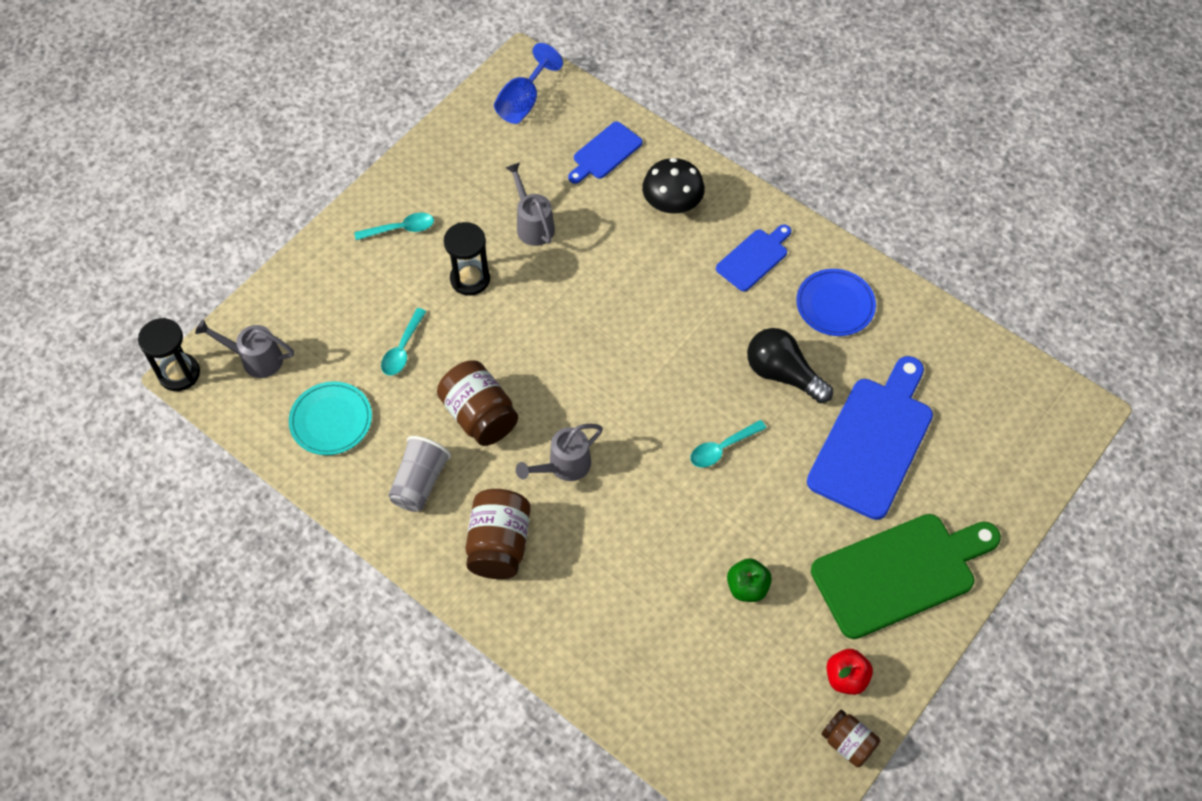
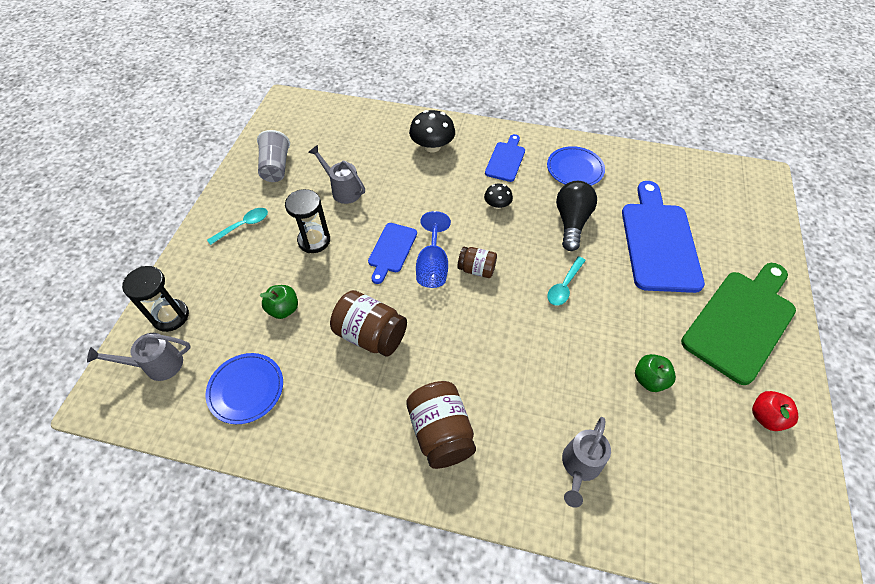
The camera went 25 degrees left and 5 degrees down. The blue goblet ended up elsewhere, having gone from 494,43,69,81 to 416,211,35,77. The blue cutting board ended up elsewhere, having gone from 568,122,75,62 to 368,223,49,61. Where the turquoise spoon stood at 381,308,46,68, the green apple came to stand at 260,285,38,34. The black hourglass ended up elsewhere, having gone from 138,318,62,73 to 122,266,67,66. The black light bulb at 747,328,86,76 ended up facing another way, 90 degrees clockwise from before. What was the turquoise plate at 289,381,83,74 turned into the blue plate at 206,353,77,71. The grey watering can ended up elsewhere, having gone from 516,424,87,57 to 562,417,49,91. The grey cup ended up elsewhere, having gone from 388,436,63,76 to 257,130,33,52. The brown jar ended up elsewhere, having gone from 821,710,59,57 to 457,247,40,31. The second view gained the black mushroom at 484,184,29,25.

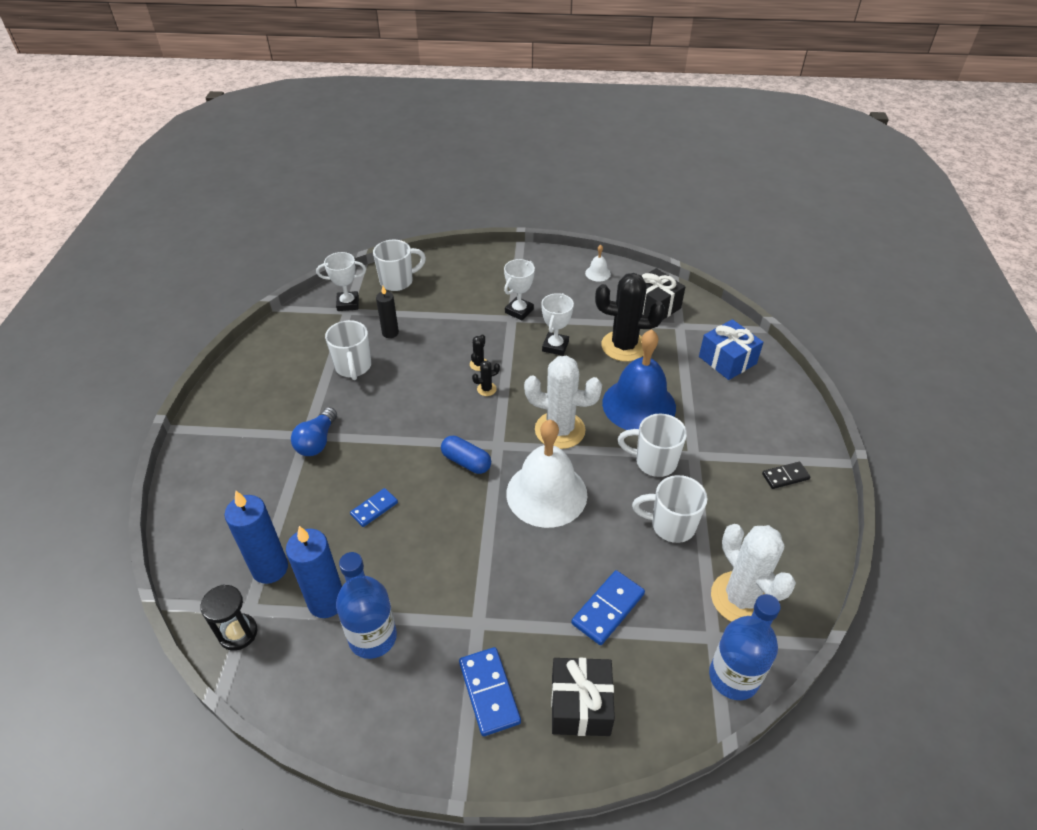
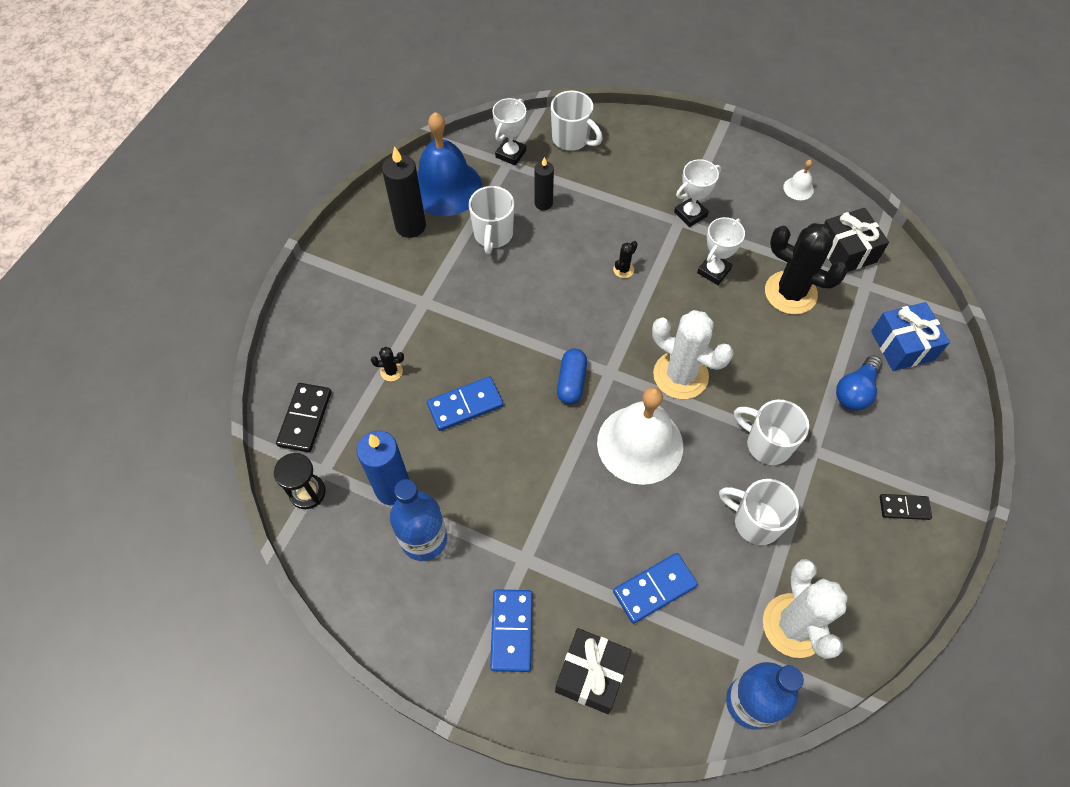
The camera went 20 degrees right and 15 degrees up. The white mug at 373,240,53,51 ended up facing another way, 45 degrees clockwise from before. The white trophy at 316,252,50,59 ended up facing another way, 75 degrees counterclockwise from before. The blue bell ended up elsewhere, having gone from 602,329,74,101 to 417,112,65,104. The black cactus ended up elsewhere, having gone from 472,361,28,35 to 371,347,33,34. The blue light bulb ended up elsewhere, having gone from 291,407,46,49 to 836,356,46,55. The blue capsule at 441,436,50,38 ended up facing another way, 45 degrees clockwise from before. The size of the blue domino at 350,488,48,39 changed by a factor of 1.55. The second view lost the blue candle at 224,491,64,93. The second view gained the black candle at 382,146,44,92. The second view gained the black domino at 276,383,55,70.

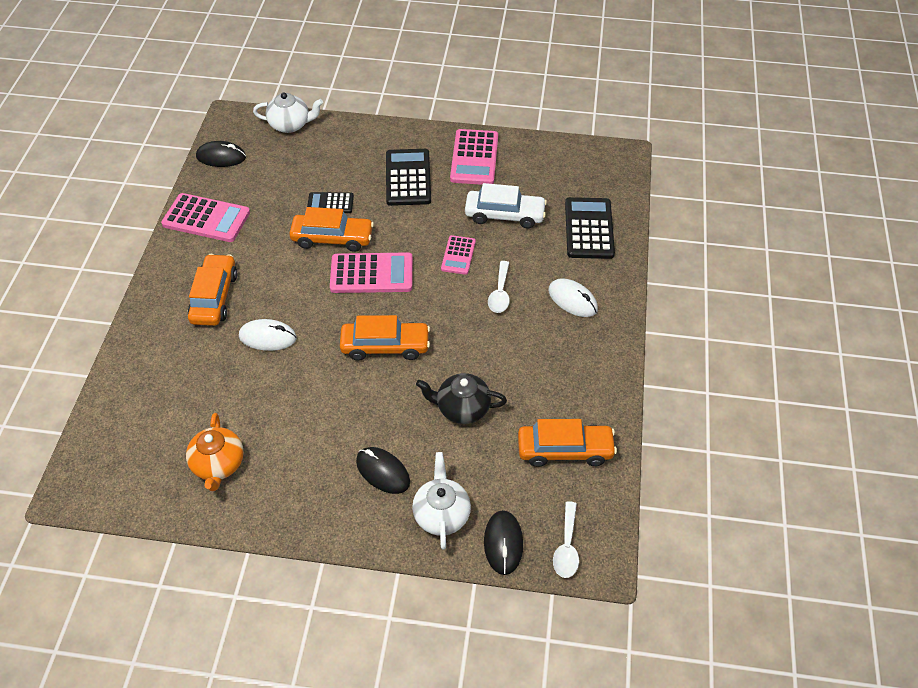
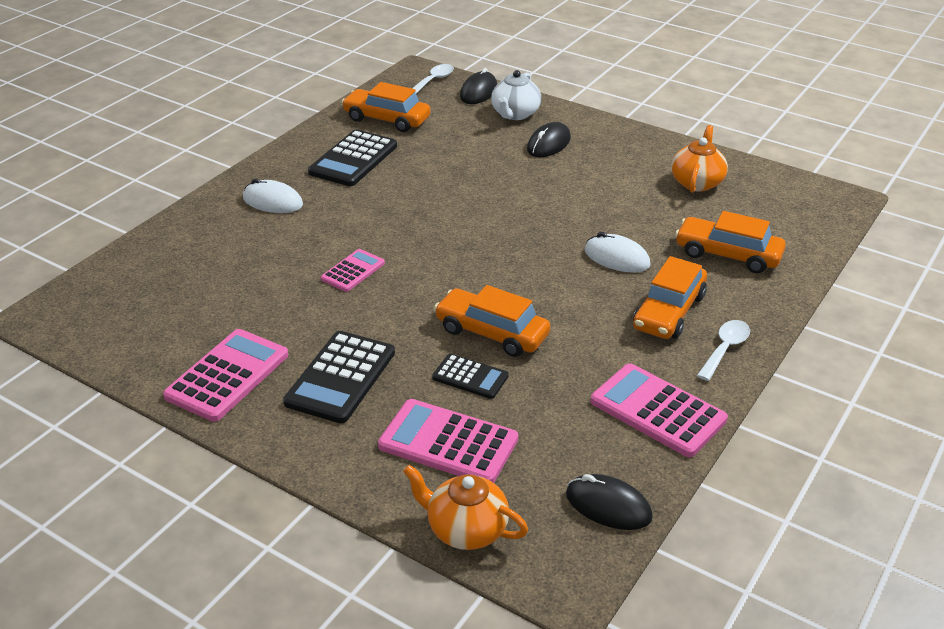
The camera went 155 degrees left and 15 degrees down. What was the white teapot at 253,92,70,41 turned into the orange teapot at 403,465,125,85. The second view lost the white car at 465,183,82,46. The black calculator ended up elsewhere, having gone from 565,197,50,62 to 308,129,89,57. The pink calculator ended up elsewhere, having gone from 330,252,83,41 to 378,399,140,84. The white spoon ended up elsewhere, having gone from 488,261,22,52 to 697,320,53,61. The white mouse at 548,278,50,39 ended up facing another way, 45 degrees counterclockwise from before. The orange car ended up elsewhere, having gone from 340,315,90,46 to 675,211,111,62. The second view lost the black teapot at 416,373,91,51. The black mouse at 356,447,54,47 ended up facing another way, 60 degrees clockwise from before.

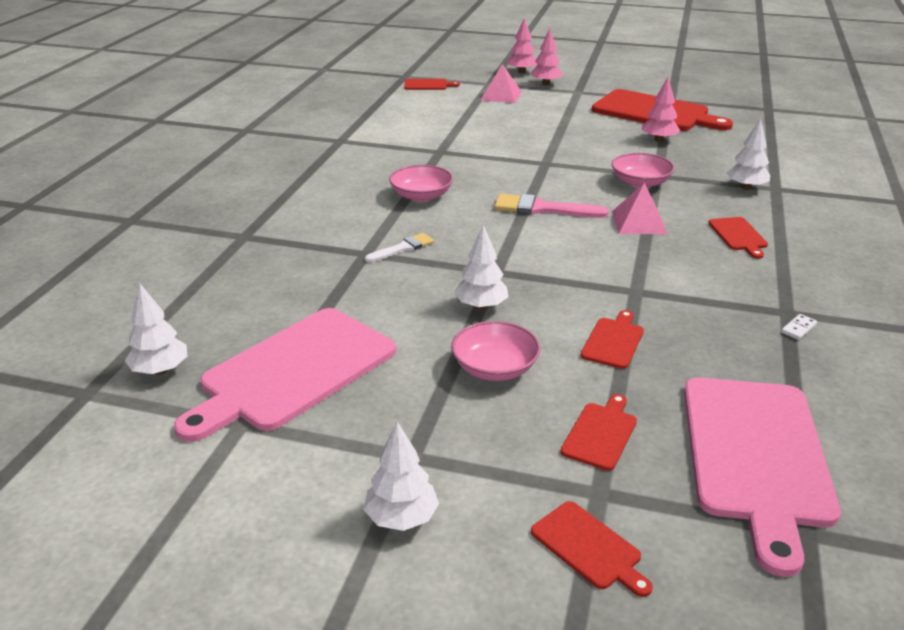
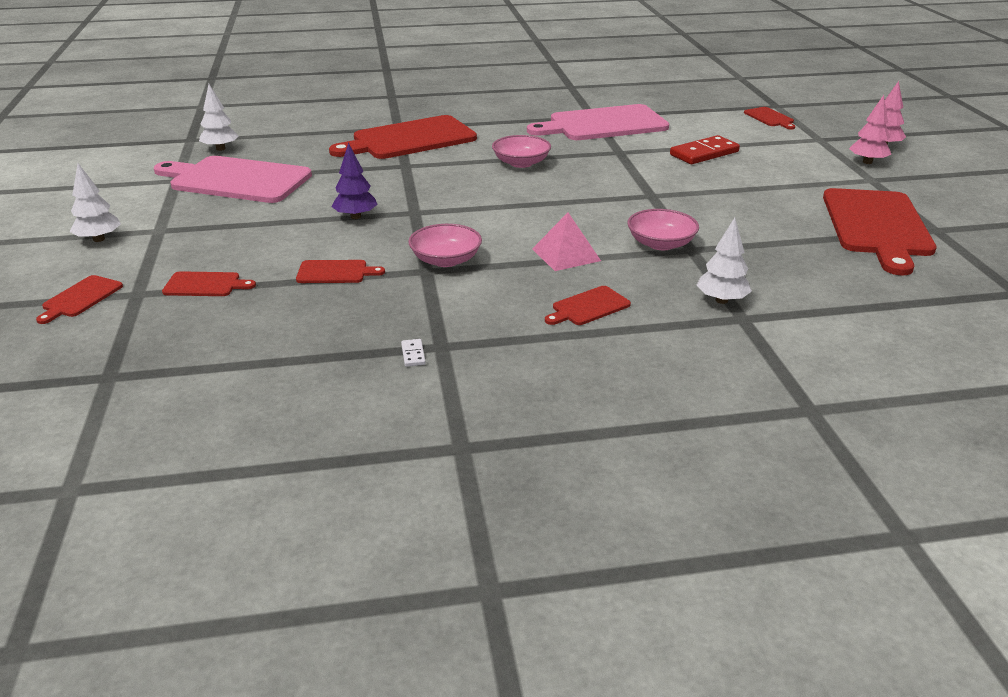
The camera went 65 degrees right and 0 degrees up. The second view lost the pink pyramid at 481,64,41,39. The second view lost the pink tree at 642,77,39,65. The second view lost the pink brush at 494,194,115,24. What was the white tree at 454,225,55,85 turned into the purple tree at 331,143,47,76. The second view lost the white brush at 365,233,69,29. The white domino at 781,314,36,26 ended up facing another way, 60 degrees clockwise from before. The pink bowl ended up elsewhere, having gone from 451,321,89,60 to 408,224,74,43. The pink cutting board ended up elsewhere, having gone from 684,377,157,200 to 527,104,142,36. The second view gained the red cutting board at 329,115,148,44. The second view gained the red domino at 670,135,70,29.

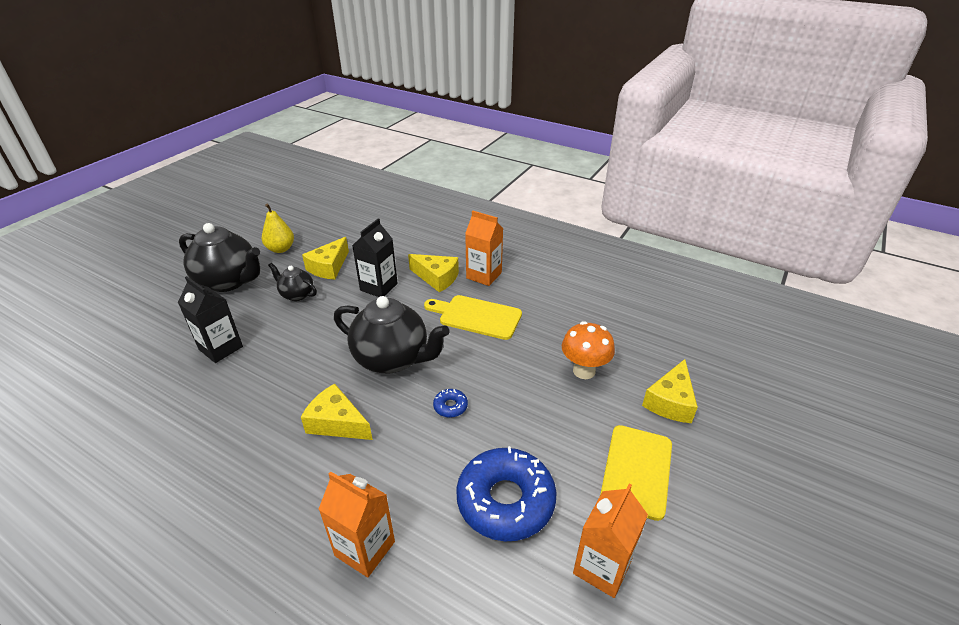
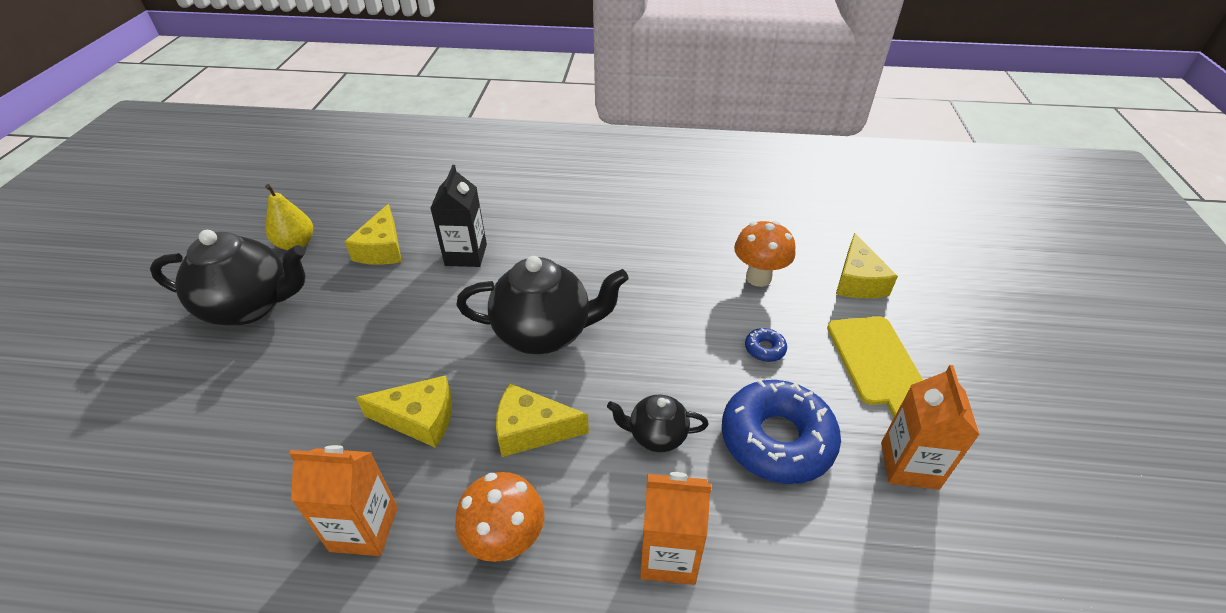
The camera went 25 degrees left and 5 degrees up. The orange carton ended up elsewhere, having gone from 465,210,38,76 to 289,445,109,111. The yellow cheese ended up elsewhere, having gone from 408,254,51,38 to 356,375,96,73. The black teapot ended up elsewhere, having gone from 268,263,49,38 to 607,395,101,57. The second view lost the black carton at 178,276,65,87. The second view lost the yellow cutting board at 424,295,98,45. The blue donut ended up elsewhere, having gone from 433,389,35,29 to 745,328,42,34. The second view gained the orange mushroom at 455,472,90,90.

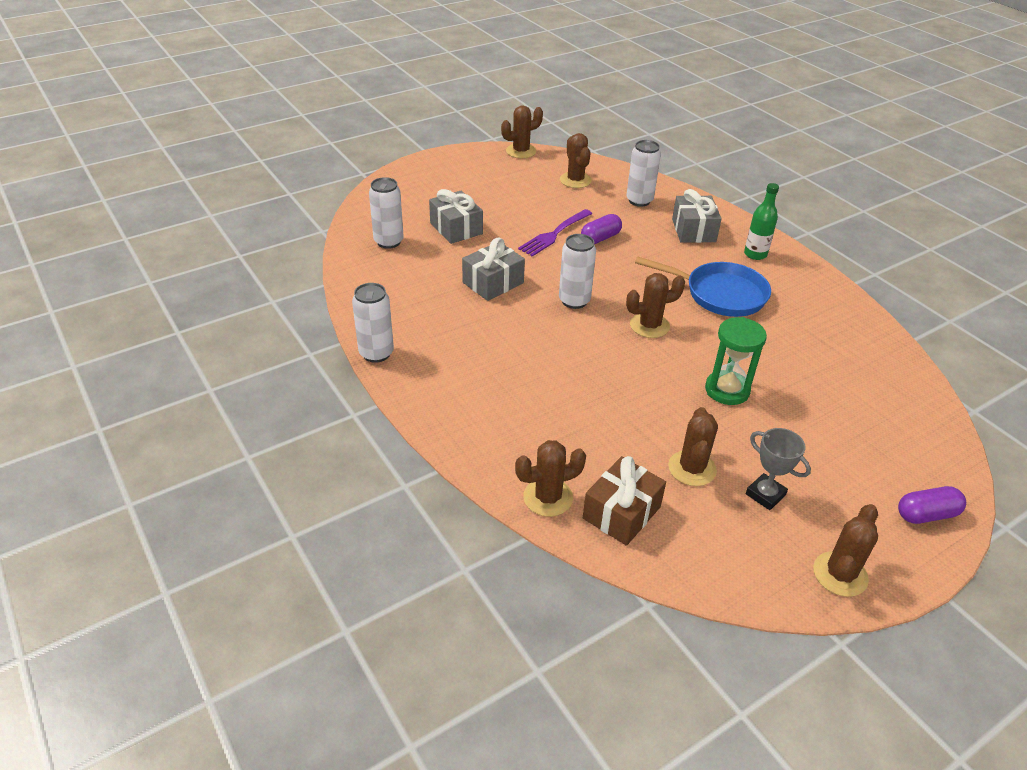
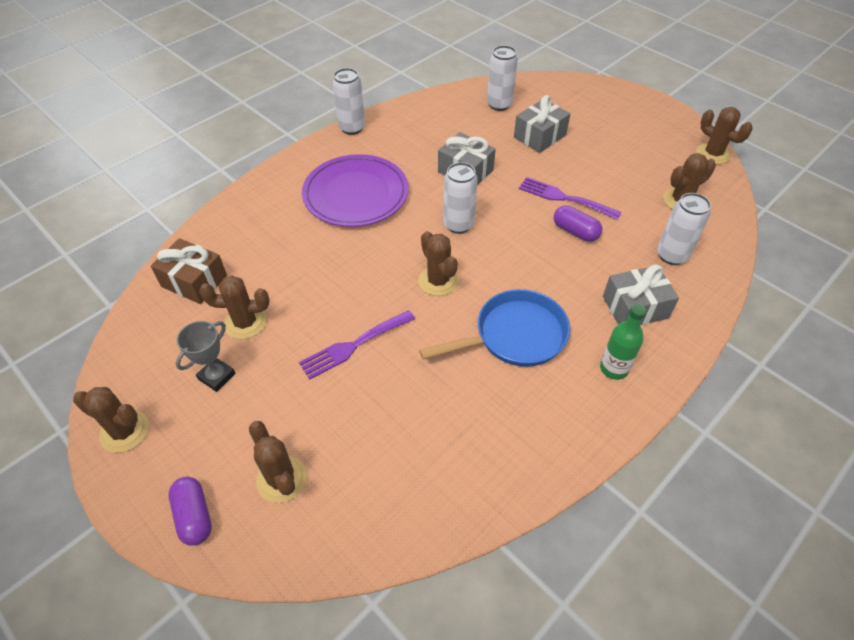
The camera went 80 degrees right and 10 degrees up. The blue pan at 635,256,136,61 ended up facing another way, 120 degrees counterclockwise from before. Where the green hourglass stood at 705,317,62,88, the purple fork came to stand at 299,310,116,70. The brown cactus ended up elsewhere, having gone from 515,440,71,77 to 249,421,58,82. The second view gained the purple plate at 302,154,107,73.

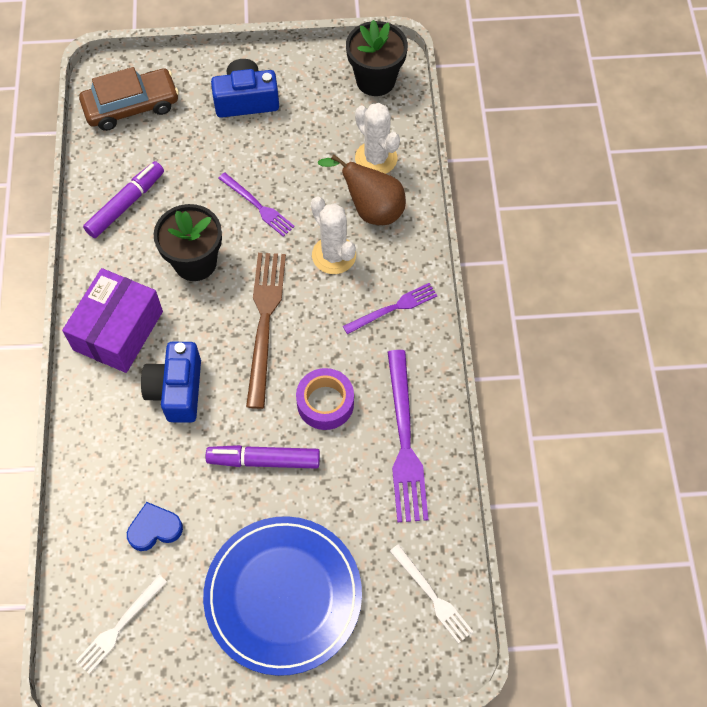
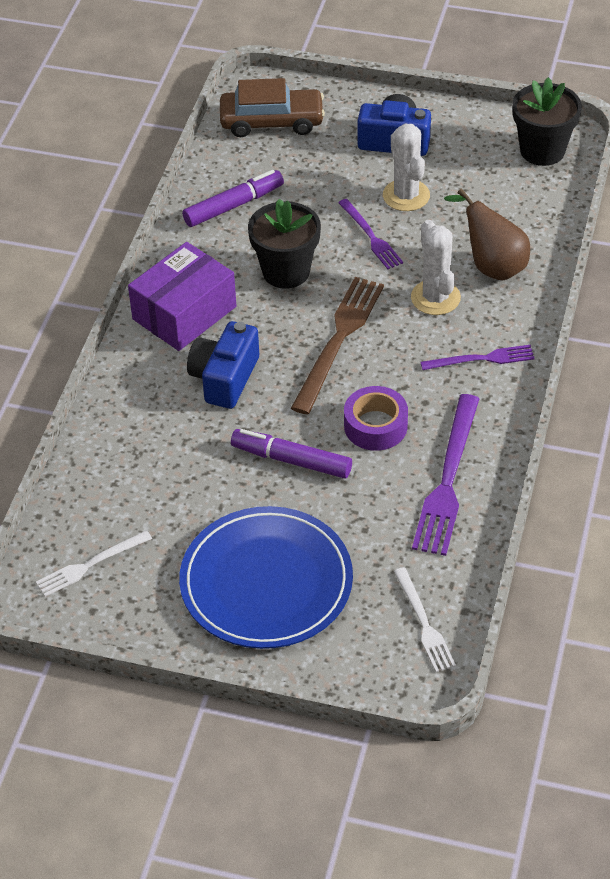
The camera went 20 degrees right and 15 degrees down. The white cactus ended up elsewhere, having gone from 355,103,45,71 to 383,124,47,87. The second view lost the blue heart at 127,502,56,49.

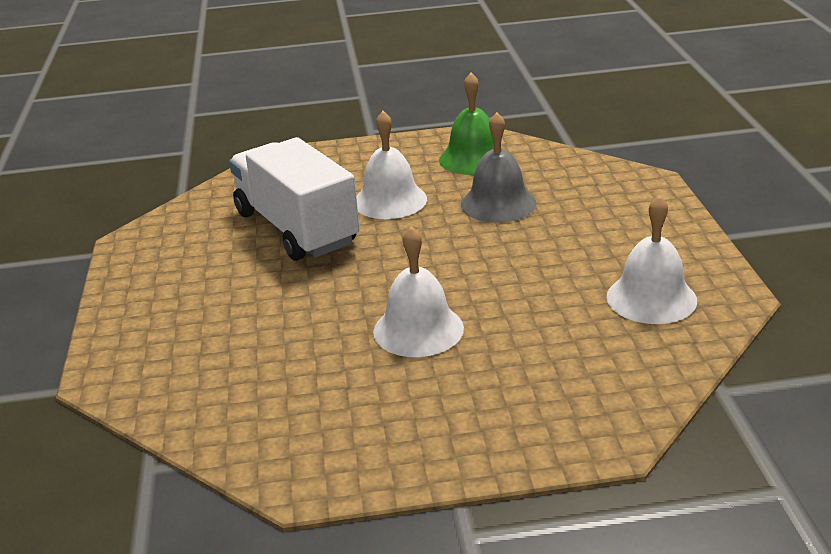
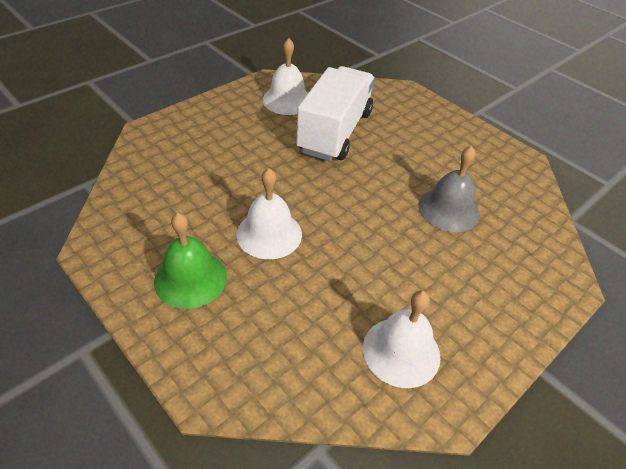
The camera went 50 degrees right and 15 degrees up. The green bell ended up elsewhere, having gone from 439,73,63,102 to 154,213,73,96. The white bell ended up elsewhere, having gone from 356,111,71,108 to 263,38,45,77.

